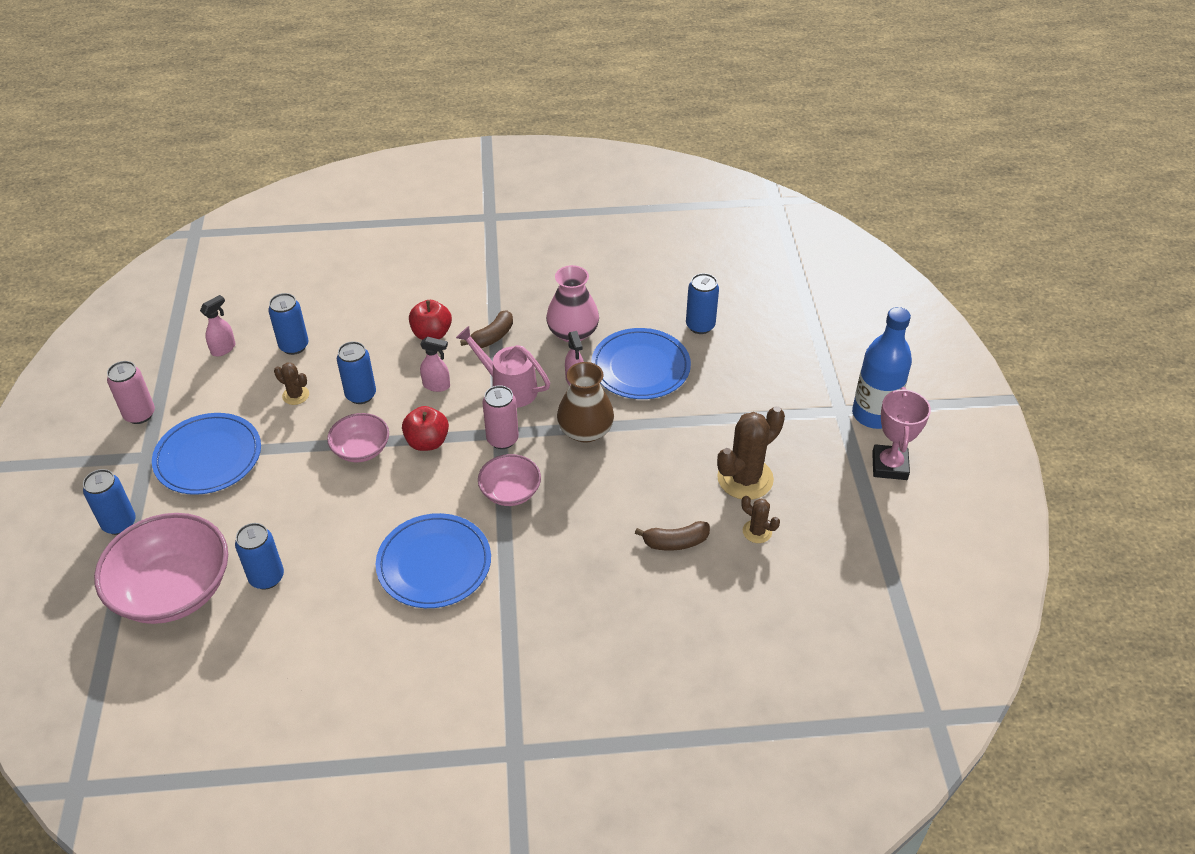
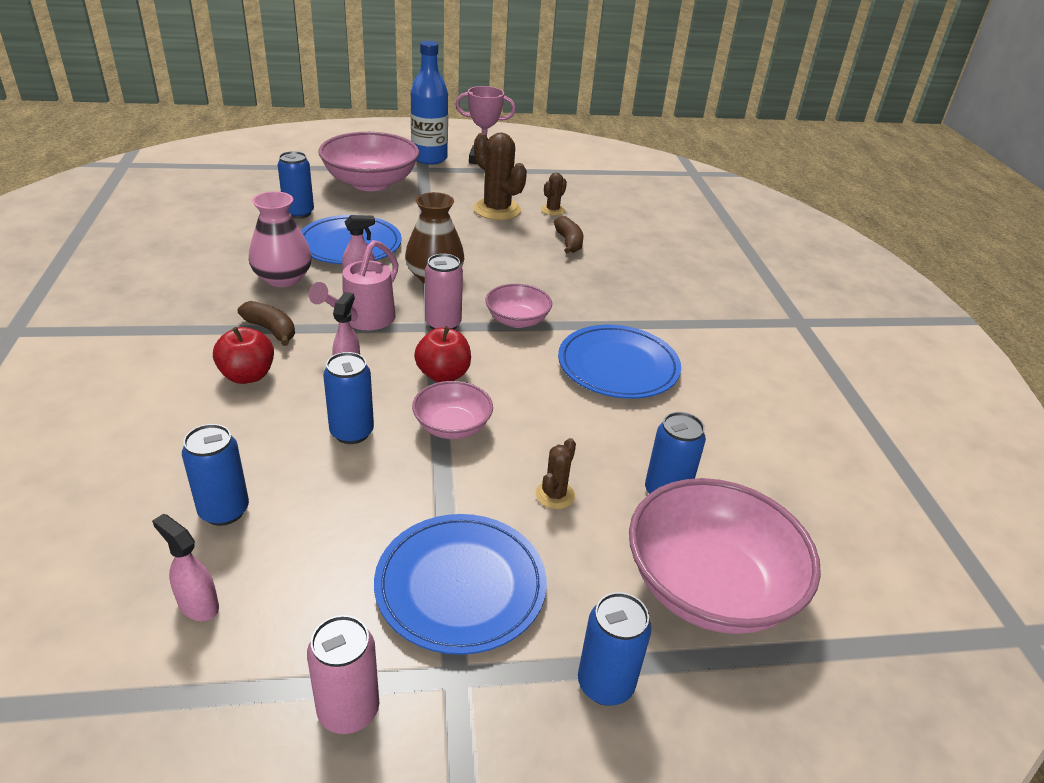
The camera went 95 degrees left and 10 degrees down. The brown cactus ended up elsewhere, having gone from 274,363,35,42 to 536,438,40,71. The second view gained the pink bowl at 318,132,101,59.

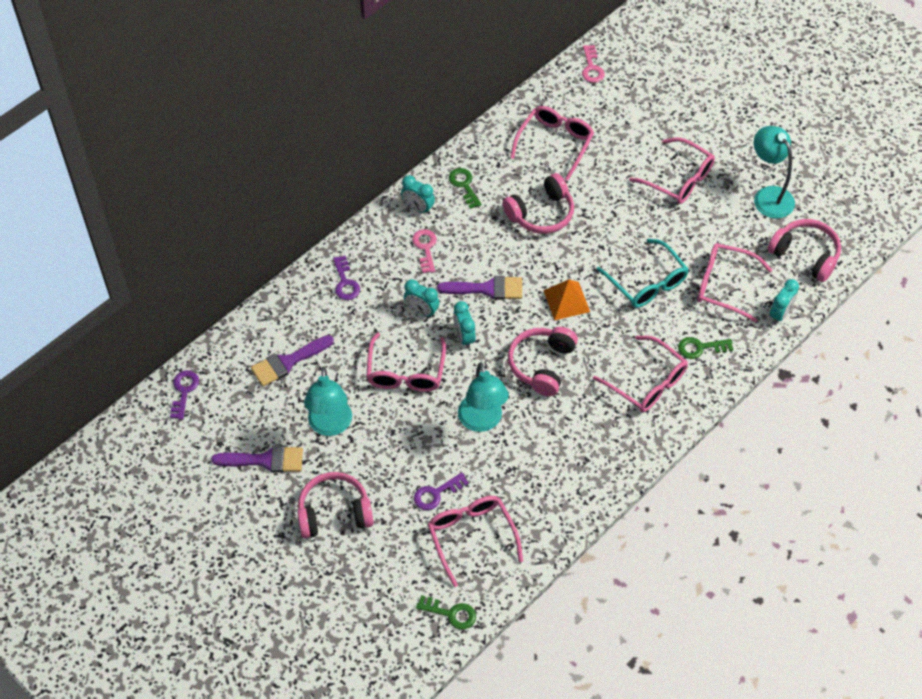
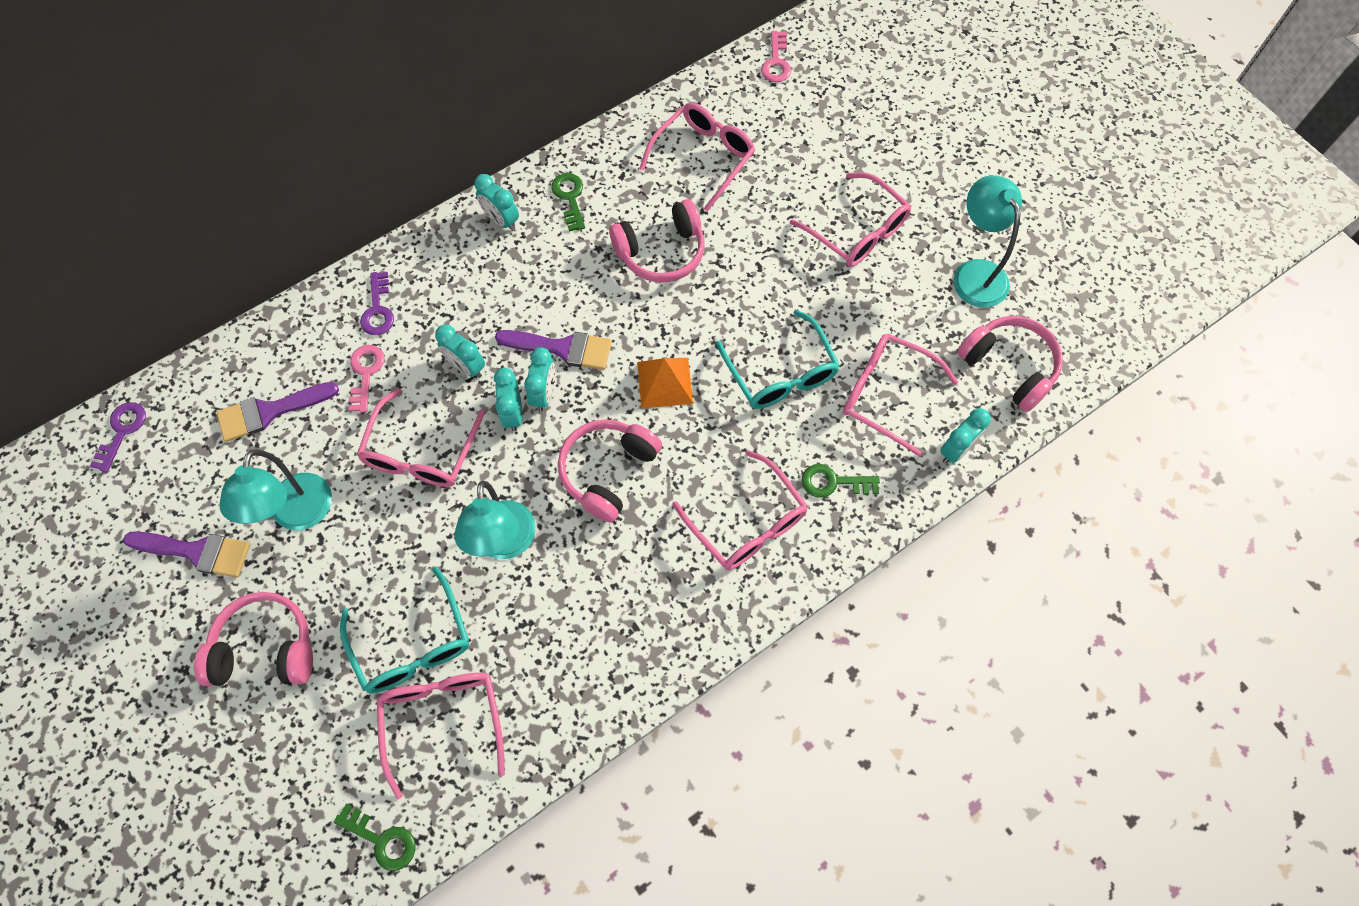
The camera went 10 degrees right and 10 degrees up. The pink key ended up elsewhere, having gone from 412,229,25,44 to 349,345,36,68. Where the purple key stood at 414,472,55,38, the turquoise glasses came to stand at 340,566,129,128. The second view gained the turquoise clock at 524,347,32,64.

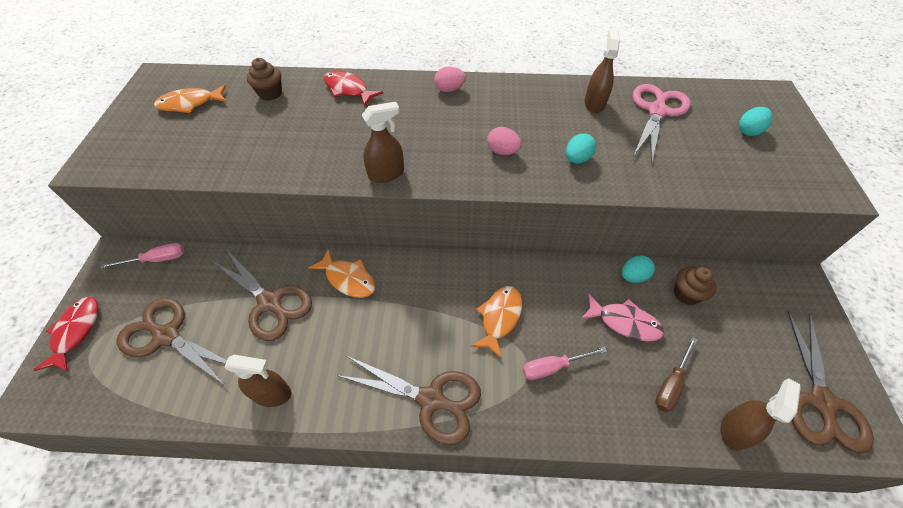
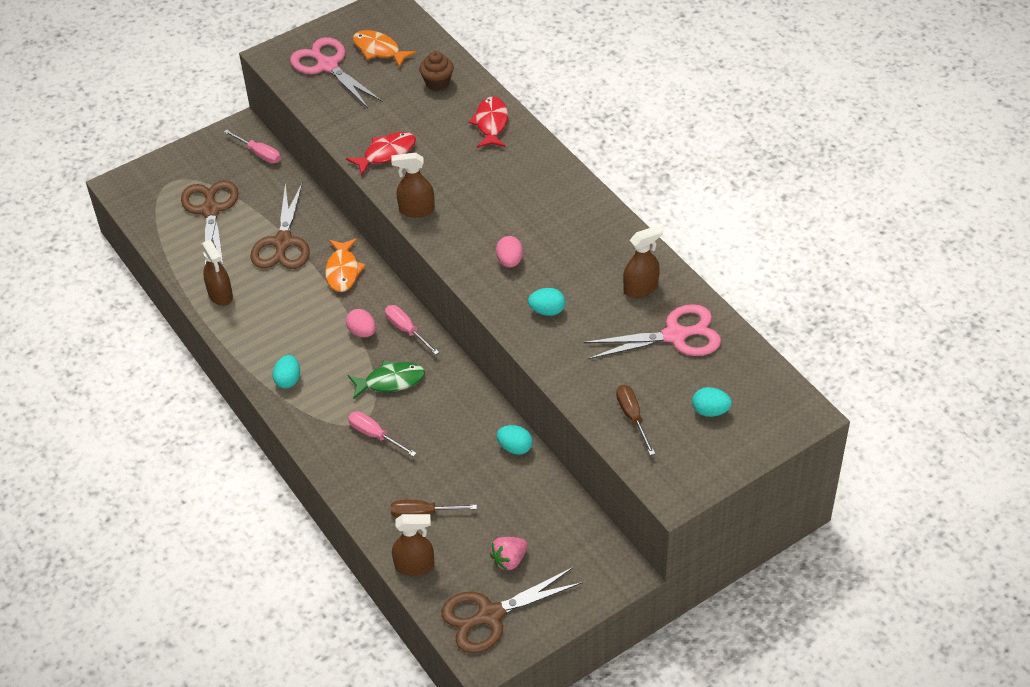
The camera went 55 degrees right and 5 degrees down. The pink egg ended up elsewhere, having gone from 434,66,32,26 to 346,309,30,28. The brown spray bottle at 362,102,42,81 ended up facing another way, 150 degrees clockwise from before. The second view lost the brown cupcake at 674,266,43,39. What was the orange fish at 471,286,51,73 turned into the green fish at 348,360,77,40. The second view lost the pink fish at 581,293,83,49. The red fish ended up elsewhere, having gone from 33,297,65,75 to 346,132,70,43. Where the brown scissors stood at 336,356,145,89, the turquoise egg came to stand at 273,355,27,34. The second view gained the pink scissors at 290,37,92,71. The second view gained the pink screwdriver at 385,305,54,50. The second view gained the brown screwdriver at 616,385,39,70. The second view gained the pink strawberry at 490,537,38,34.

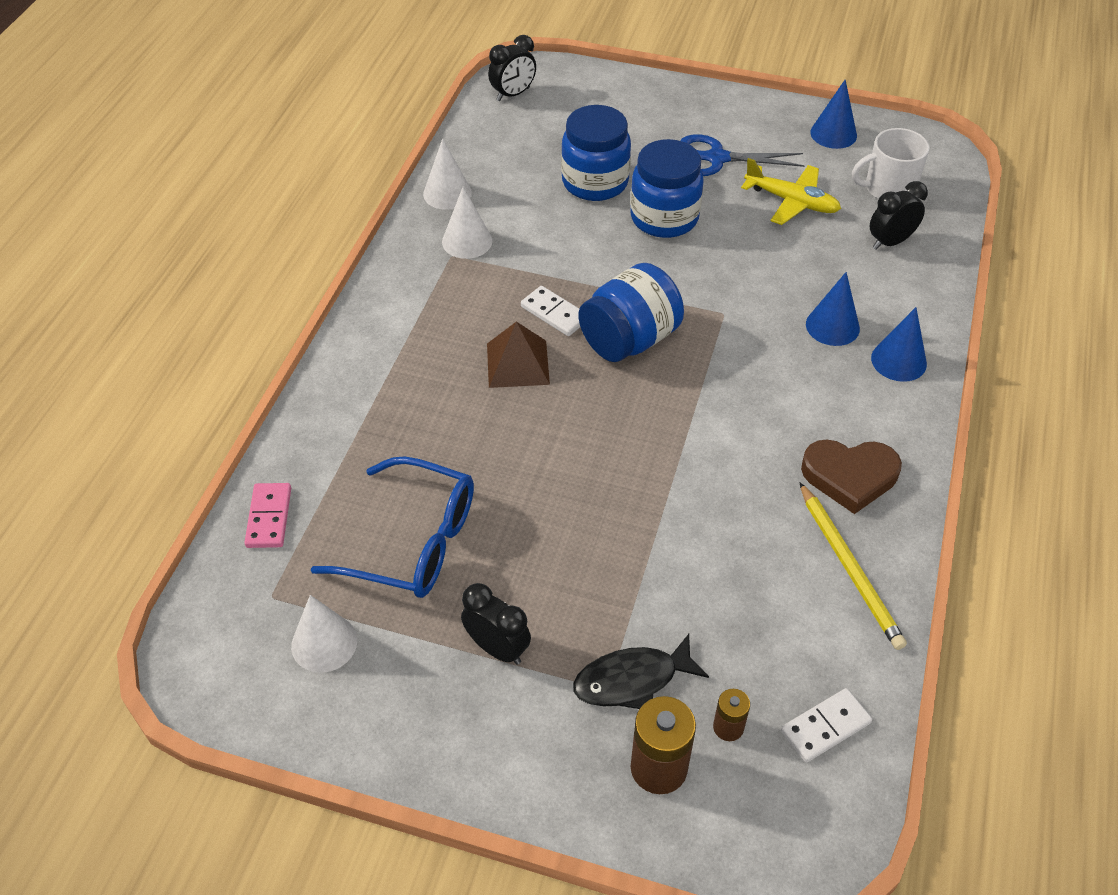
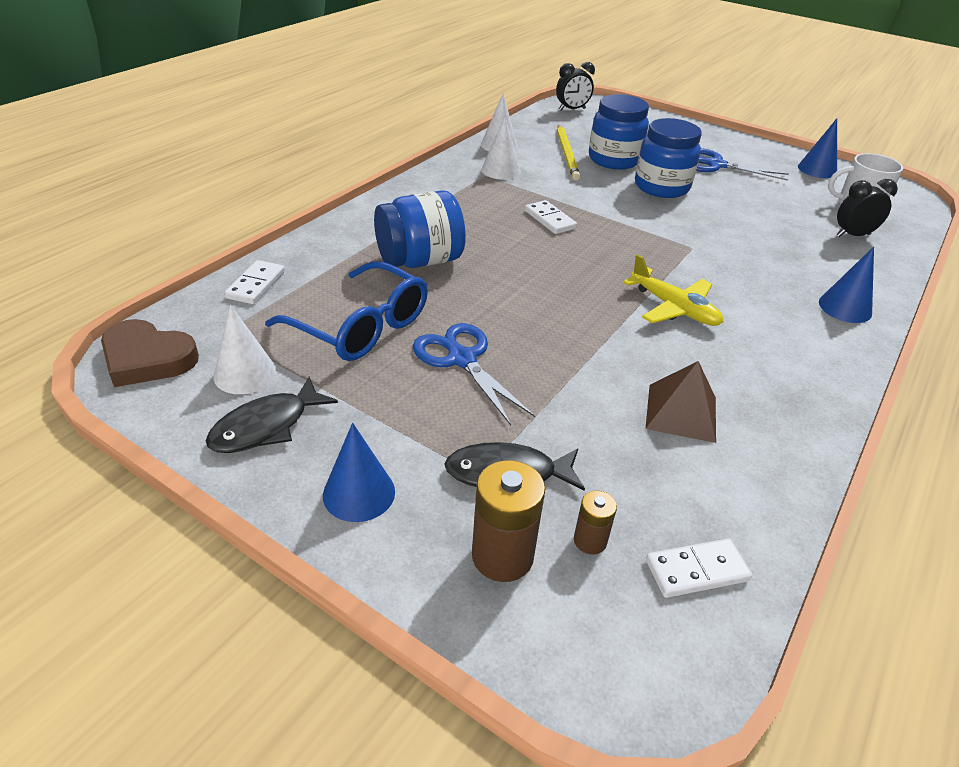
The camera went 15 degrees right and 10 degrees down. The yellow plane ended up elsewhere, having gone from 741,158,100,67 to 623,254,100,72. The blue jar ended up elsewhere, having gone from 578,263,106,99 to 374,190,92,78. The blue cone ended up elsewhere, having gone from 806,272,54,74 to 323,423,72,99. The brown pyramid ended up elsewhere, having gone from 487,322,63,66 to 645,361,71,82. The brown heart ended up elsewhere, having gone from 801,439,101,75 to 101,319,98,68. The yellow pencil ended up elsewhere, having gone from 799,482,108,168 to 557,125,23,55. What was the pink domino at 244,483,47,65 turned into the white domino at 224,260,61,44. The second view lost the black clock at 461,583,70,82. The second view gained the blue scissors at 413,323,122,102. The second view gained the black fish at 206,377,132,76.

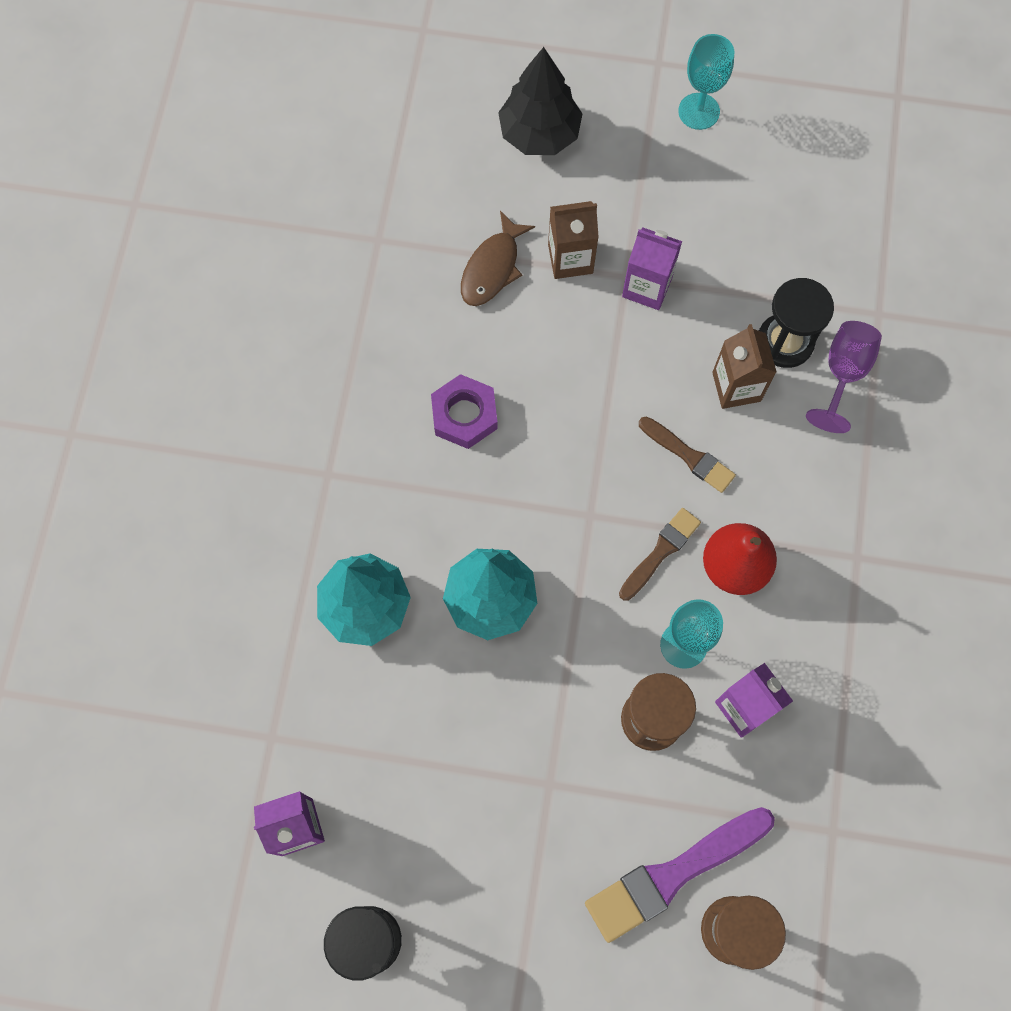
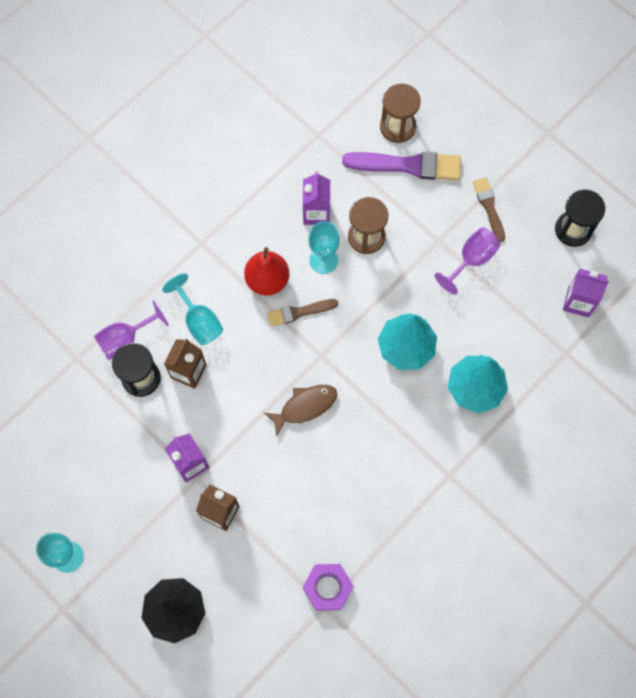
The camera went 145 degrees left and 0 degrees up. The brown fish ended up elsewhere, having gone from 461,211,74,95 to 264,385,73,52. The purple nut ended up elsewhere, having gone from 431,374,67,75 to 303,564,51,47. The brown brush ended up elsewhere, having gone from 639,417,97,76 to 473,178,32,64. The second view gained the purple goblet at 435,227,66,68. The second view gained the turquoise goblet at 162,273,61,72.

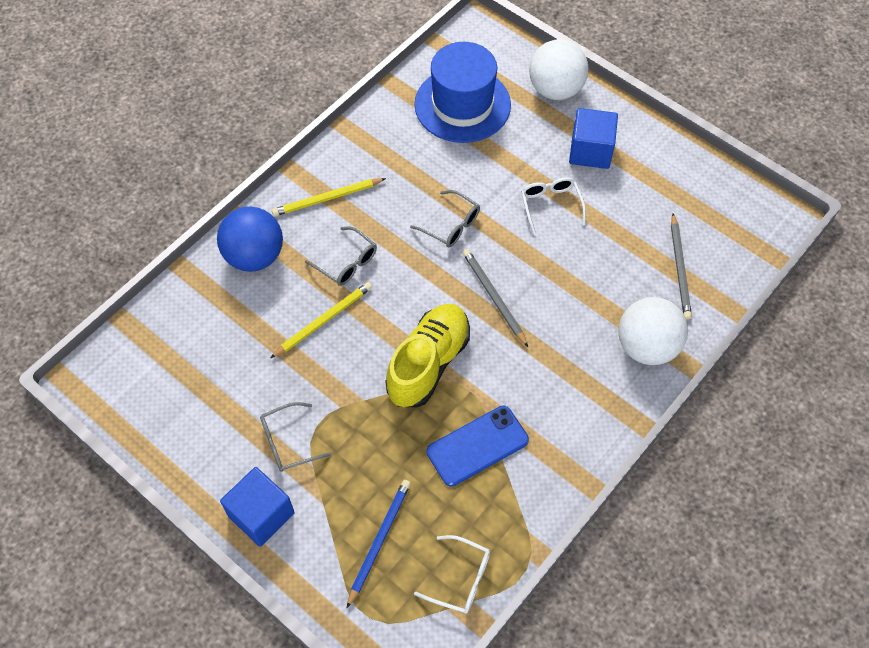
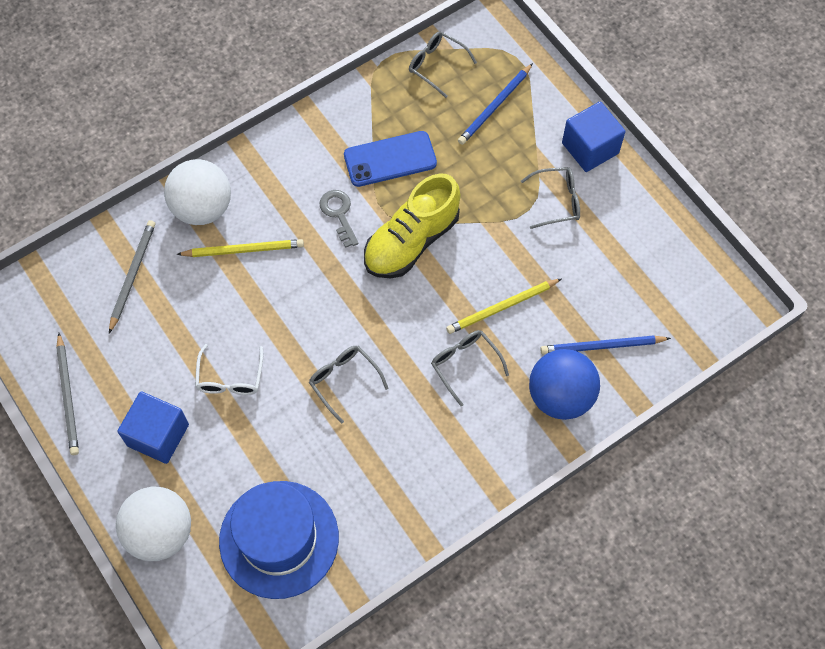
The camera went 165 degrees left and 5 degrees up. The yellow pencil ended up elsewhere, having gone from 272,178,114,38 to 176,239,128,18. The grey pencil ended up elsewhere, having gone from 463,249,65,98 to 56,333,23,122. What was the white glasses at 414,535,76,79 turned into the grey glasses at 409,31,68,67. The second view gained the grey key at 319,190,40,58. The second view gained the blue pencil at 540,335,131,19.

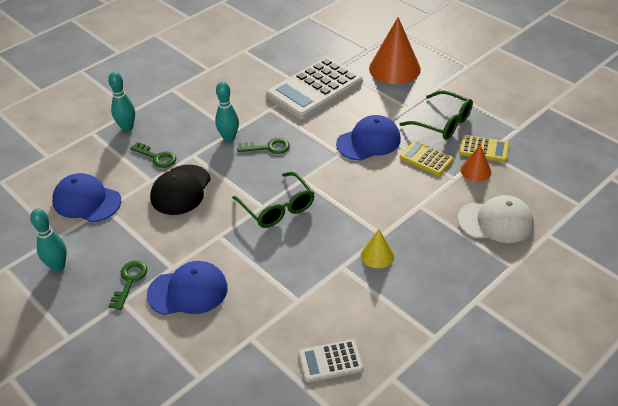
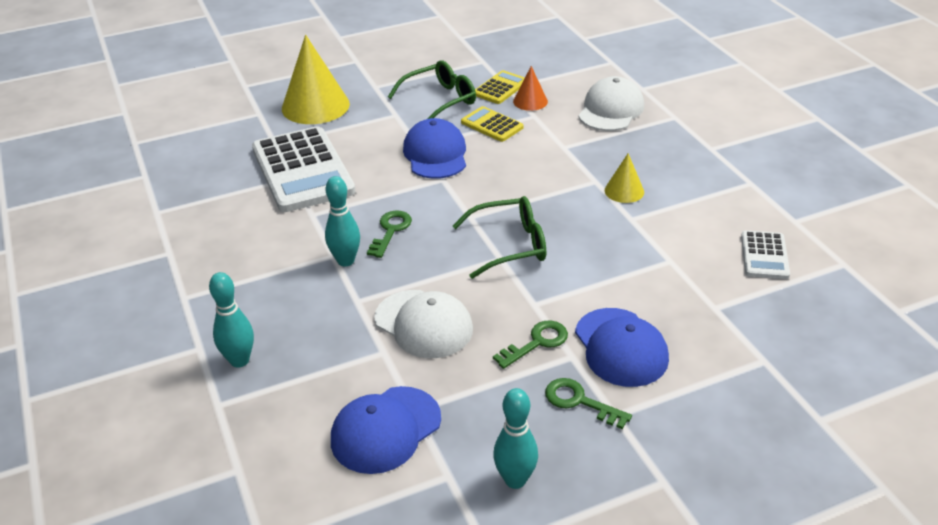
The camera went 70 degrees left and 5 degrees down. What was the orange cone at 369,17,52,67 turned into the yellow cone at 282,35,68,89. The yellow calculator at 400,141,53,35 ended up facing another way, 75 degrees clockwise from before. The green key ended up elsewhere, having gone from 130,142,46,26 to 493,321,75,48. What was the black cap at 150,165,61,50 turned into the white cap at 374,290,99,68. The blue cap at 147,261,81,54 ended up facing another way, 150 degrees clockwise from before.

